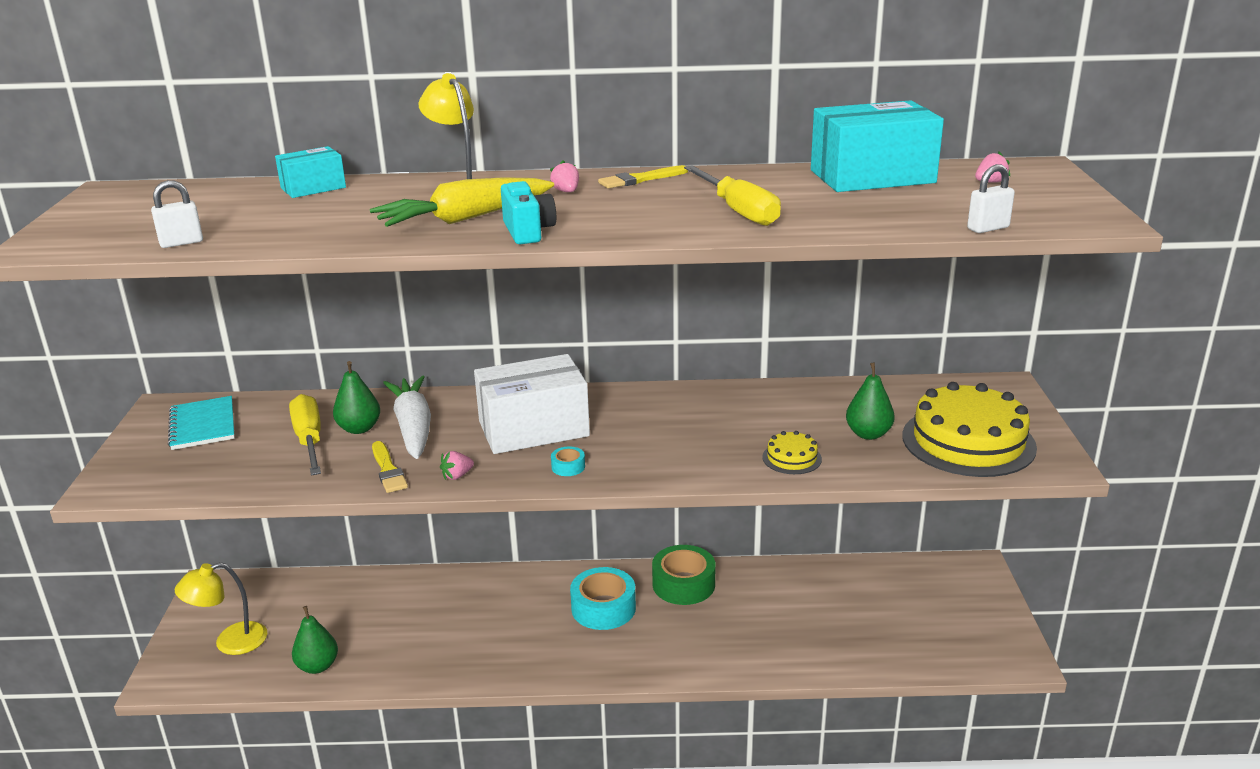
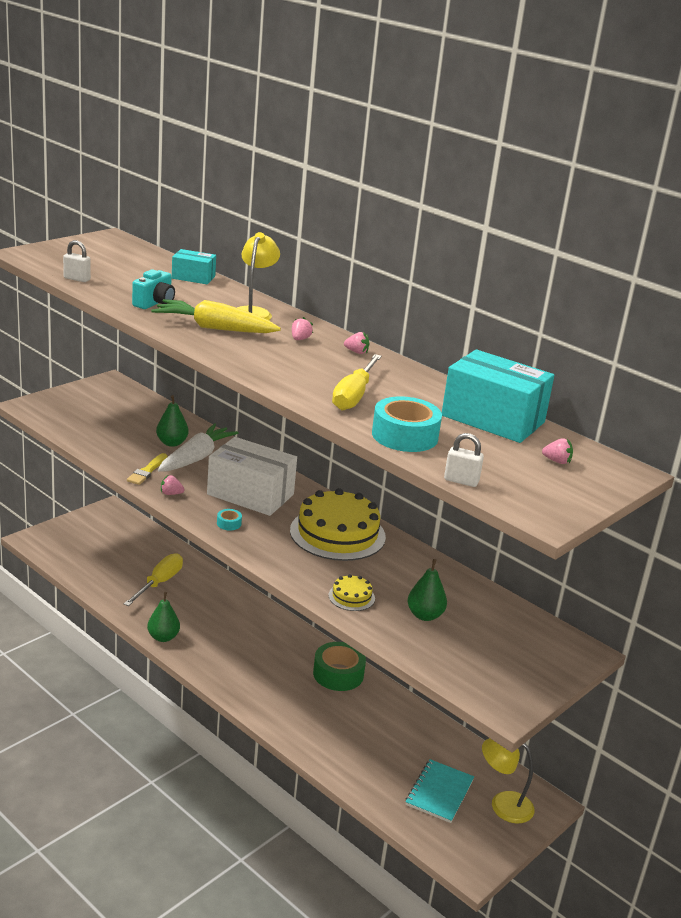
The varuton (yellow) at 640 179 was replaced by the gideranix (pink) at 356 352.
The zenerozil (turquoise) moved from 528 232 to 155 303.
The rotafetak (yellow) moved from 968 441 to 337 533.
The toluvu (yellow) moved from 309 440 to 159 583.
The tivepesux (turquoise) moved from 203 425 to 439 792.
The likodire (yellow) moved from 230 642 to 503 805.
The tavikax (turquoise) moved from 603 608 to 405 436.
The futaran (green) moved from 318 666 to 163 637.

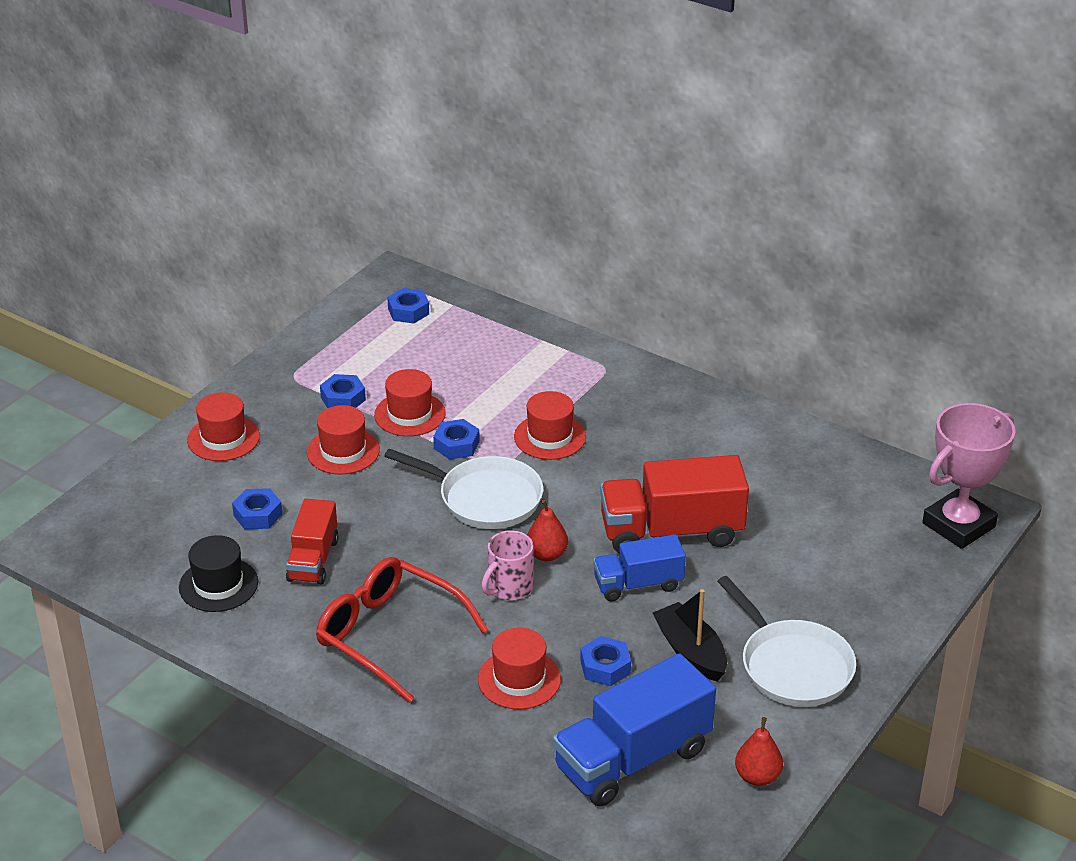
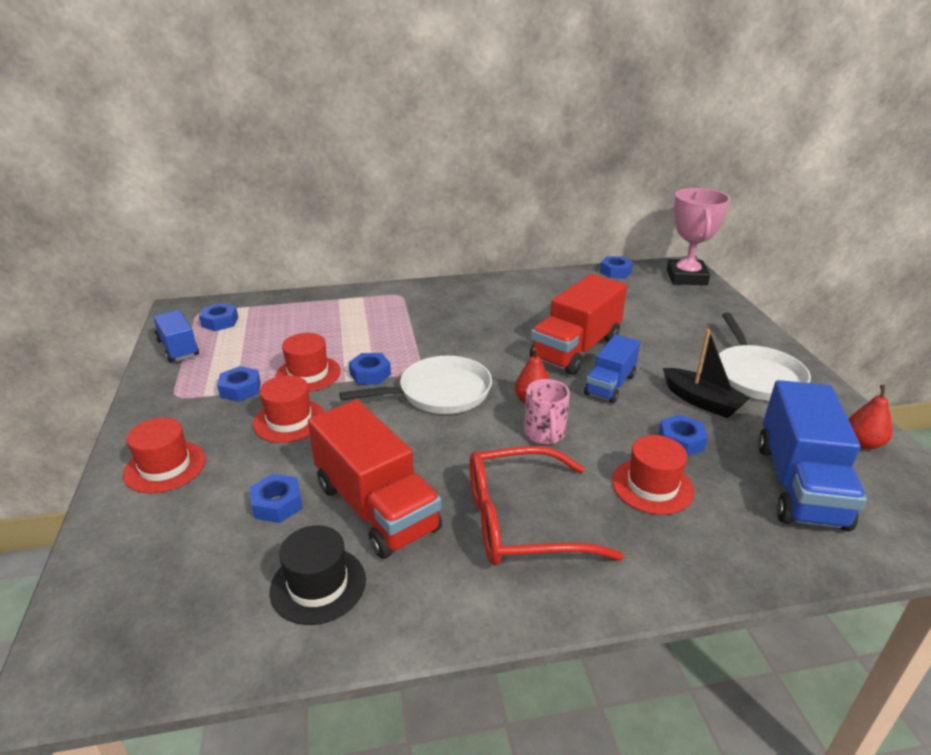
The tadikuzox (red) at 550 437 disappeared.
The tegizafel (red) at 313 560 changed to 1.66 times the size.
The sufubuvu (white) at 792 666 turned 75 degrees clockwise.
The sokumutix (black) at 690 651 turned 150 degrees counterclockwise.
The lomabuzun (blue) at 615 272 appeared.
The tegizafel (blue) at 178 348 appeared.

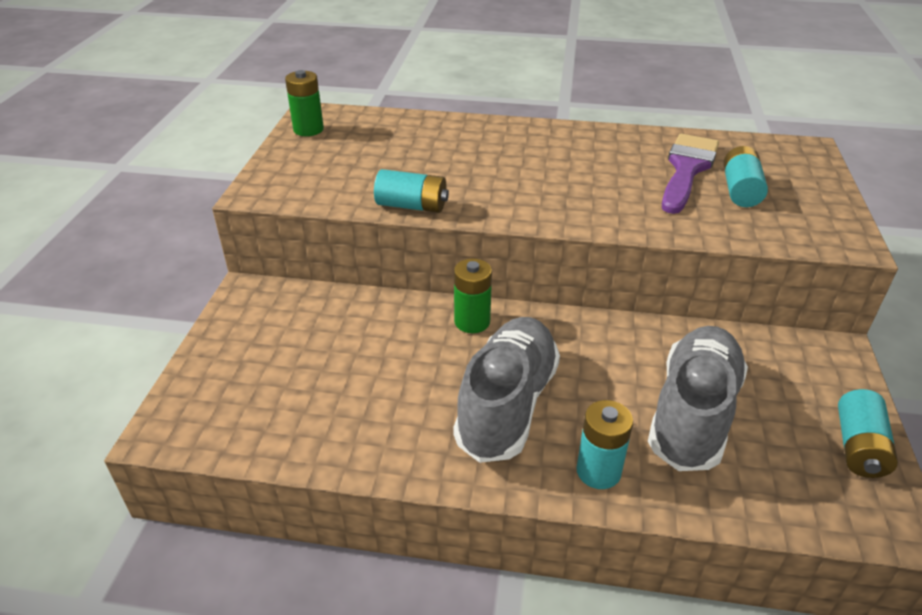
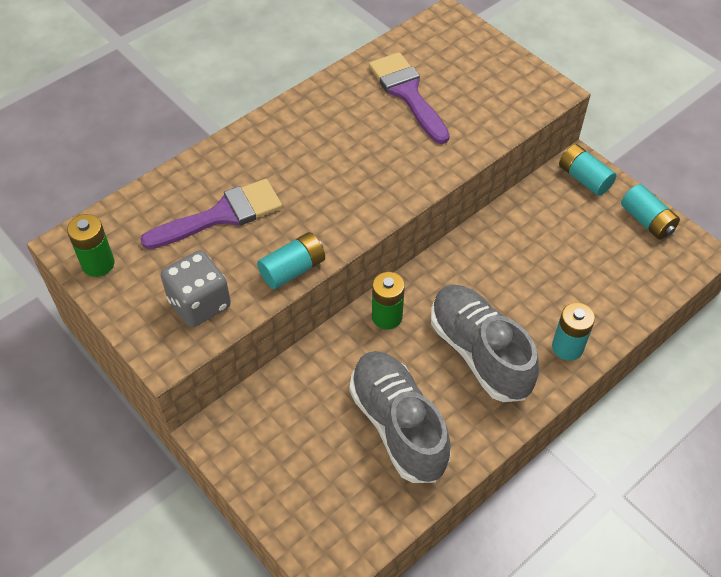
The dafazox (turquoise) moved from 740 190 to 584 178.
The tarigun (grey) moved from 693 414 to 398 425.
The varuton (purple) at 222 215 appeared.
The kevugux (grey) at 199 304 appeared.

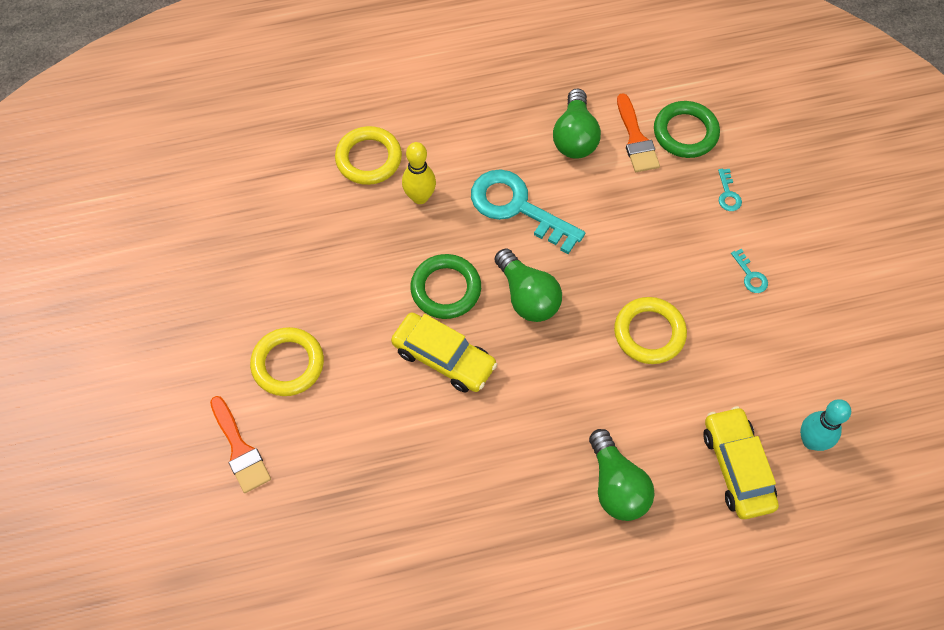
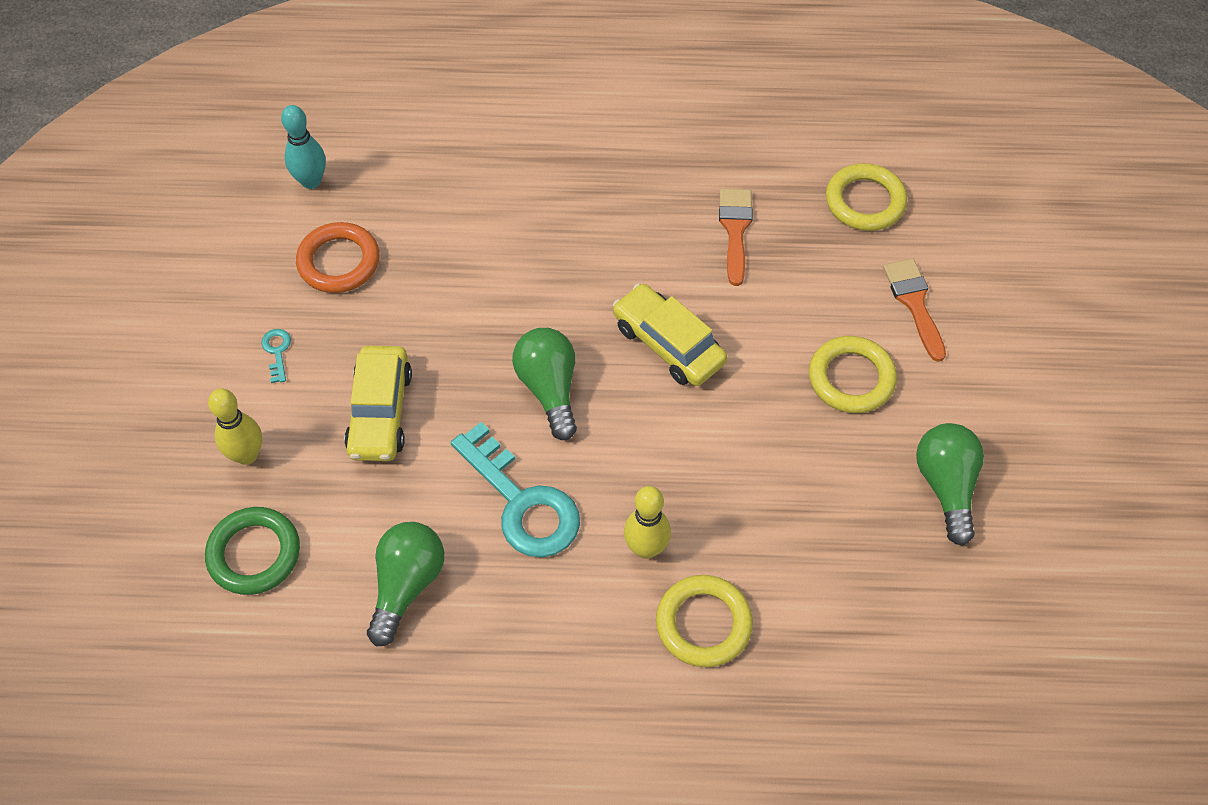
The varuton (orange) moved from 636 139 to 735 230.
The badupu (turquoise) at 728 194 was replaced by the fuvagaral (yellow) at 247 455.
The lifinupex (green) at 446 289 disappeared.
The lifinupex (yellow) moved from 649 333 to 865 201.
The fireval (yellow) moved from 737 467 to 380 412.
The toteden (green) moved from 616 486 to 946 486.
The lifinupex (orange) at 339 262 appeared.

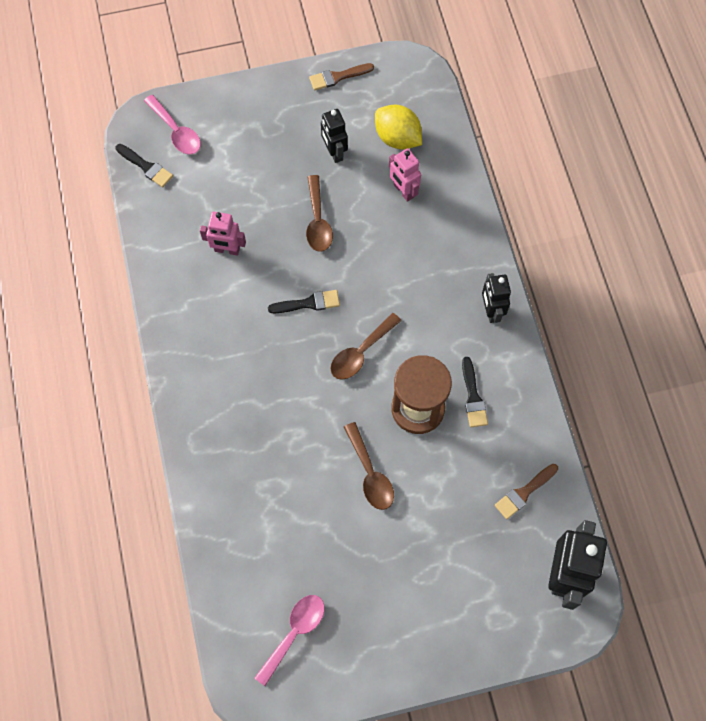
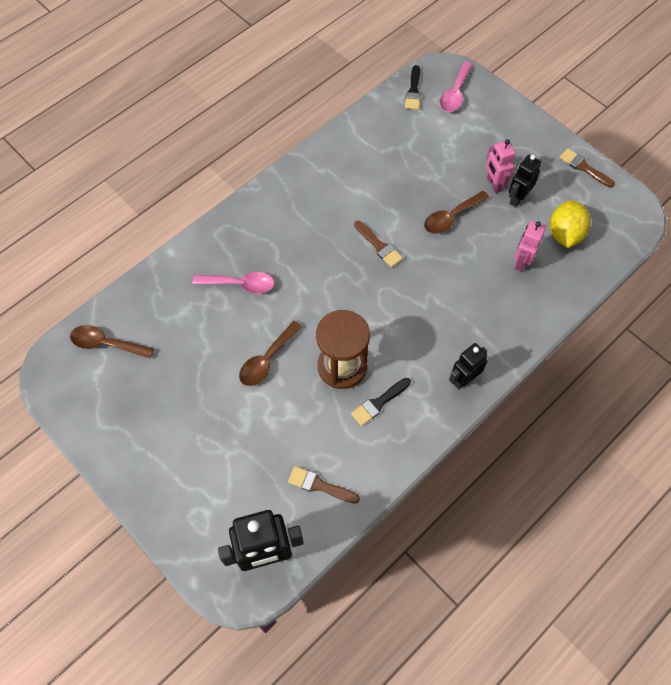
The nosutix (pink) moved from 227 250 to 494 184.
The varuton (black) at 308 303 became the varuton (brown) at 379 246.
The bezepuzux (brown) moved from 361 352 to 106 344.
The bezepuzux (pink) moved from 294 633 to 240 284.

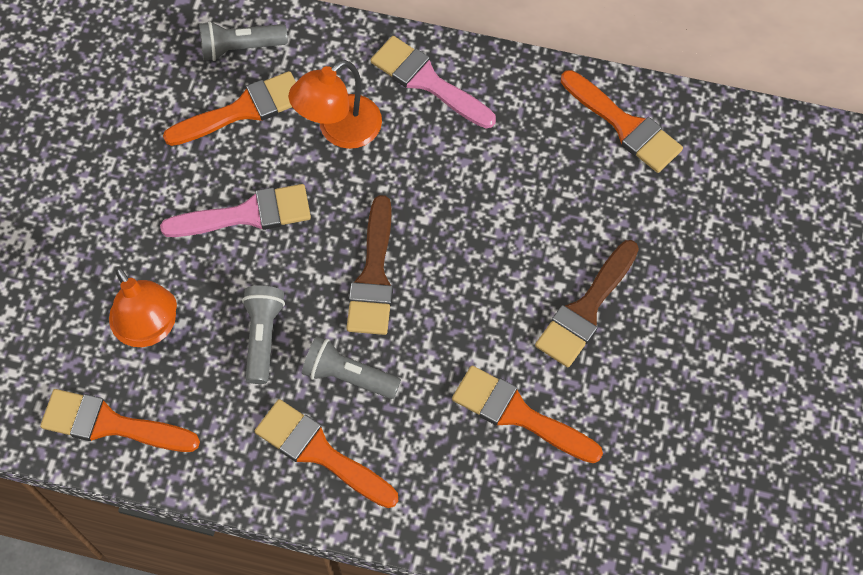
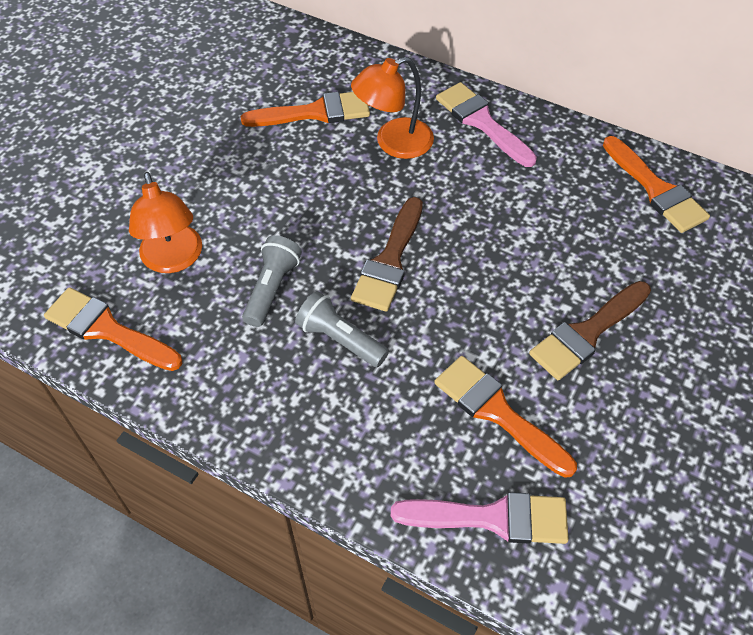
The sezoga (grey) at 240 48 disappeared.
The varuton (pink) moved from 247 214 to 492 518.
The varuton (orange) at 319 452 disappeared.

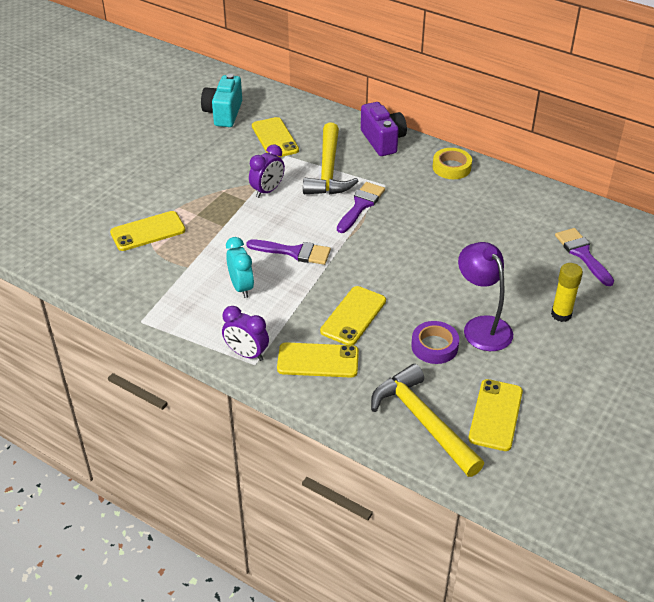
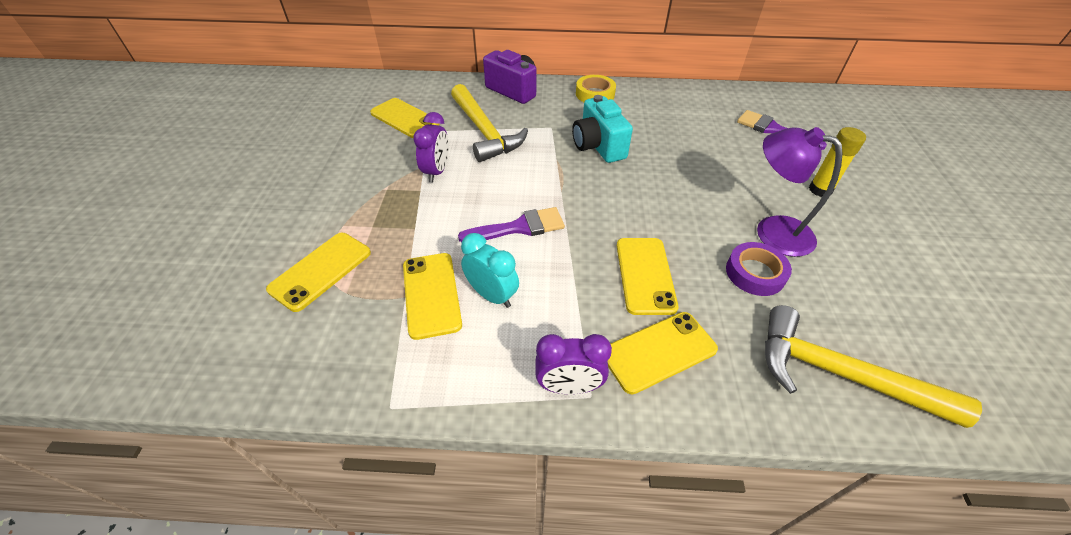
The zenerozil (turquoise) moved from 223 113 to 598 146.
The varuton (purple) at 361 205 disappeared.
The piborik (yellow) moved from 495 415 to 431 294.

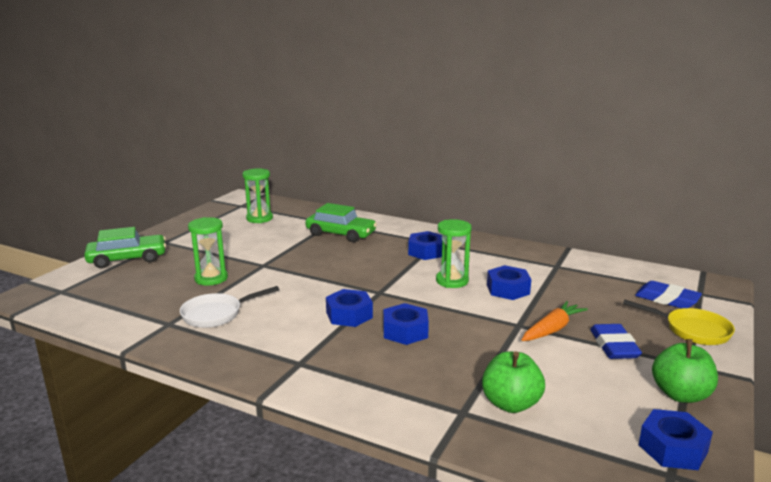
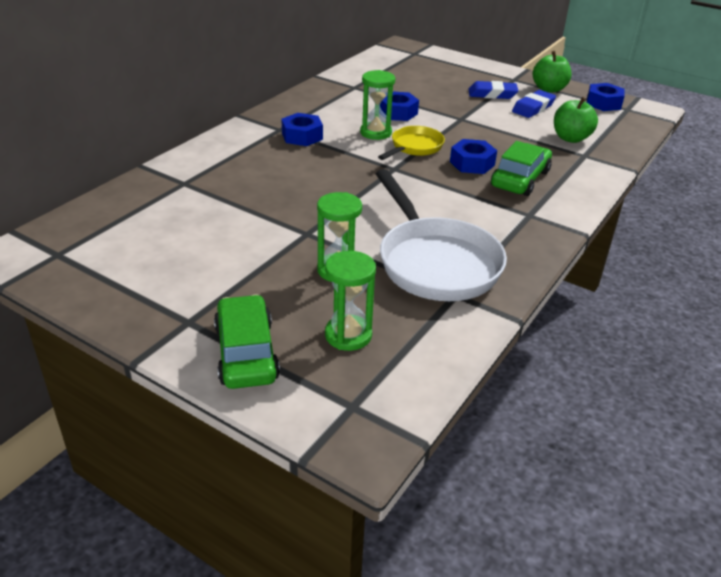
The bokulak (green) moved from 259 218 to 348 335.
The fireval (green) moved from 341 234 to 520 179.
The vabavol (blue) moved from 667 299 to 533 108.
The sufubuvu (white) at 216 314 changed to 1.84 times the size.
The lomabuzun (blue) at 349 315 disappeared.
The sufubuvu (yellow) moved from 692 330 to 414 147.
The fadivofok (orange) at 552 329 disappeared.

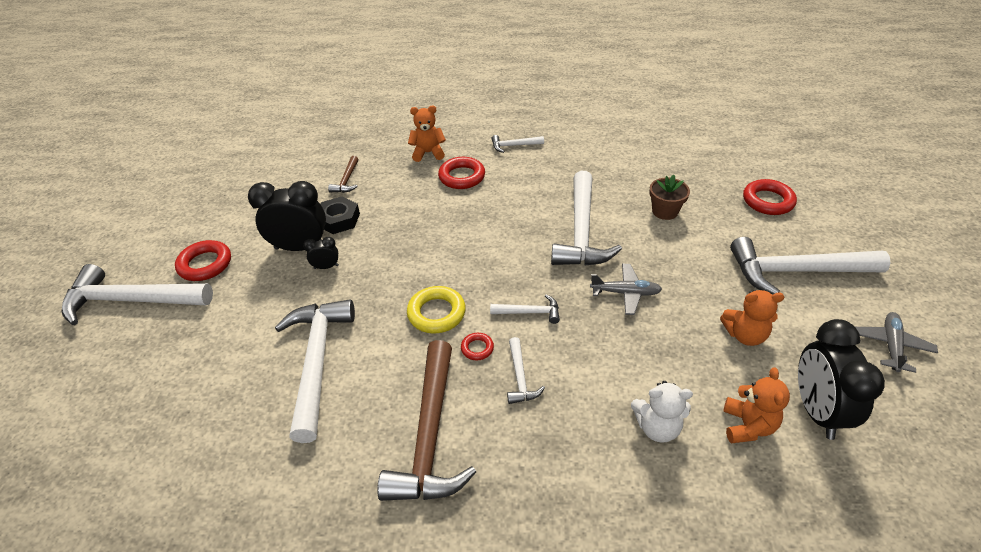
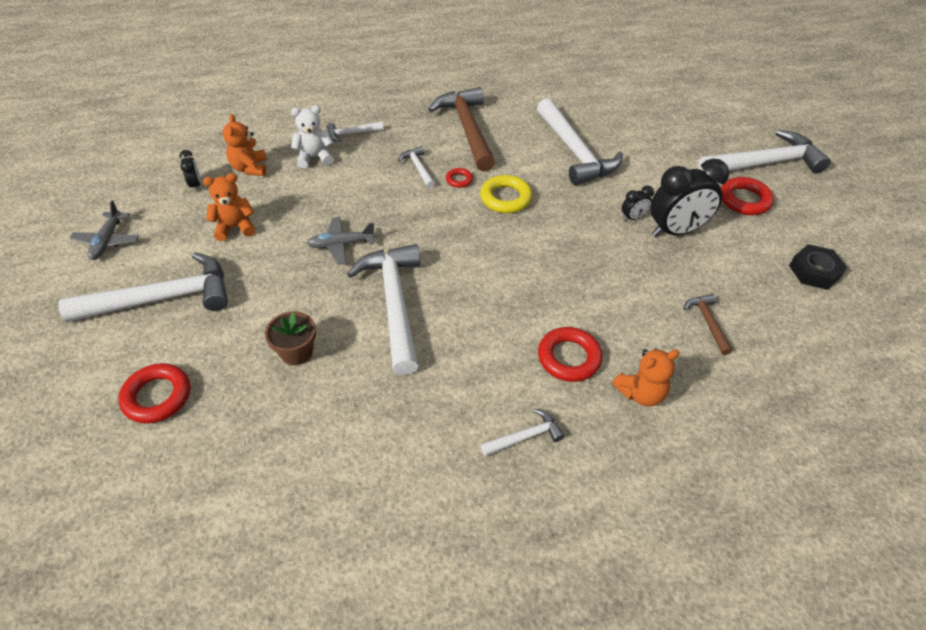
The lomabuzun (black) moved from 338 219 to 814 271.
The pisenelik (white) moved from 530 312 to 351 133.
The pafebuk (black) at 816 410 changed to 0.46 times the size.

